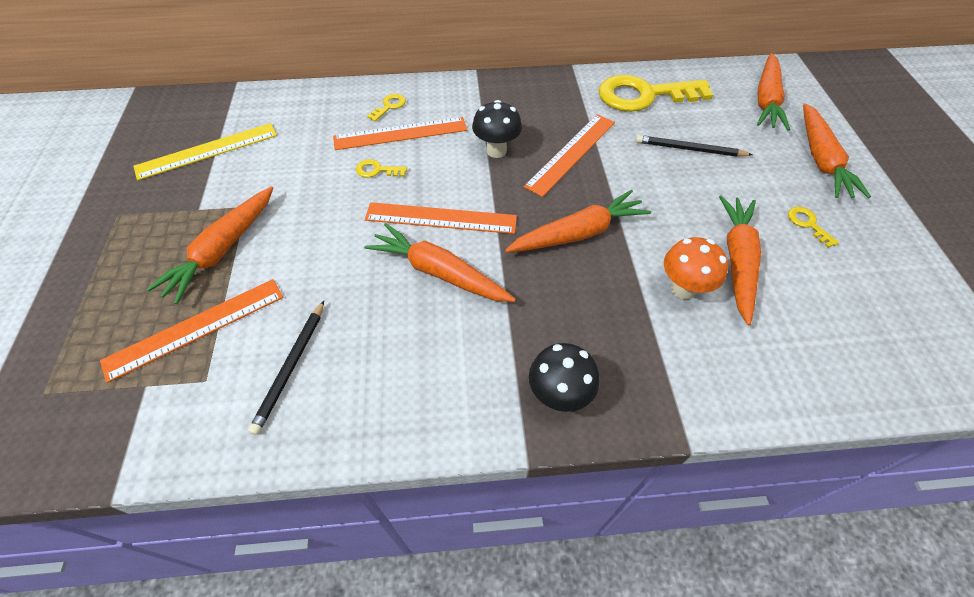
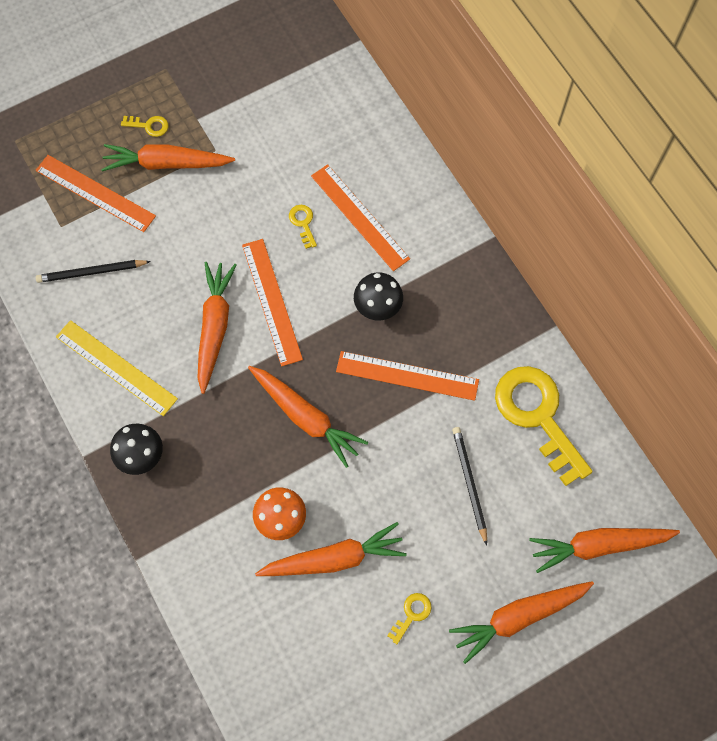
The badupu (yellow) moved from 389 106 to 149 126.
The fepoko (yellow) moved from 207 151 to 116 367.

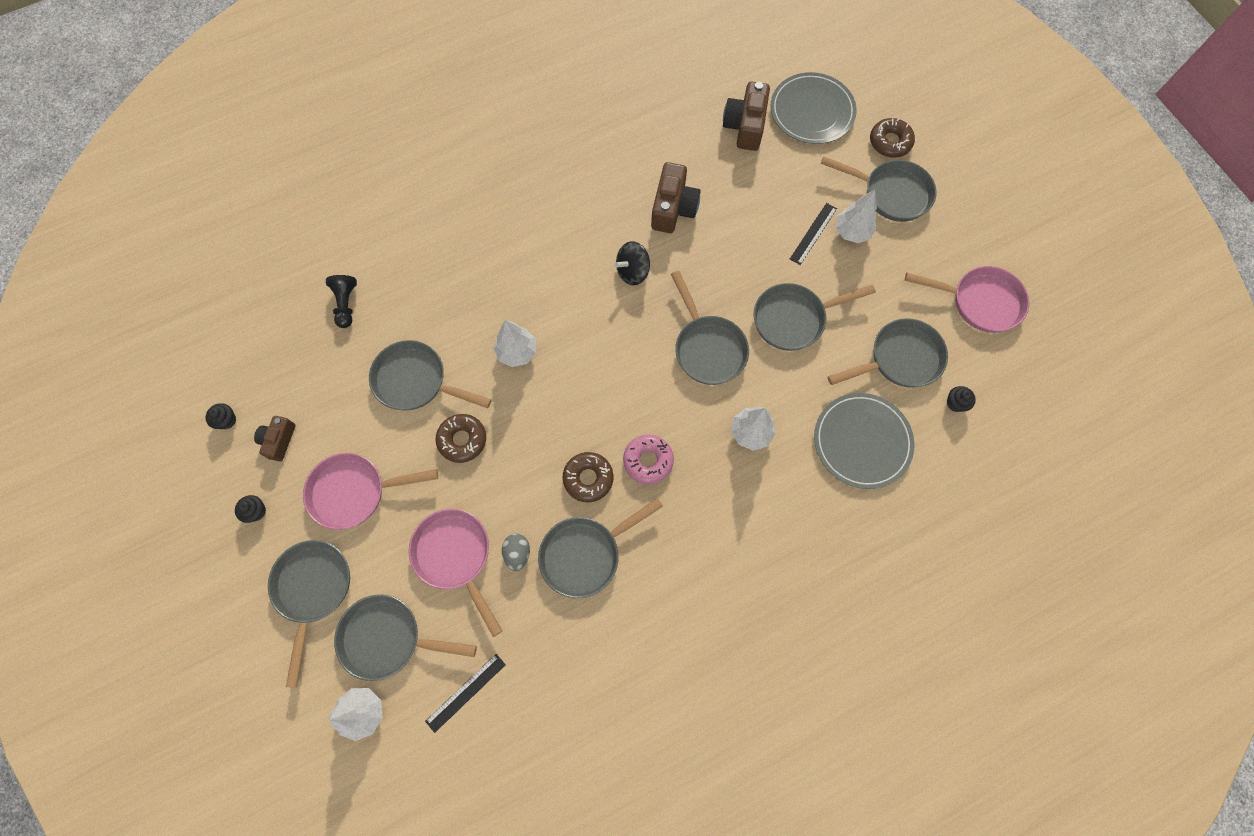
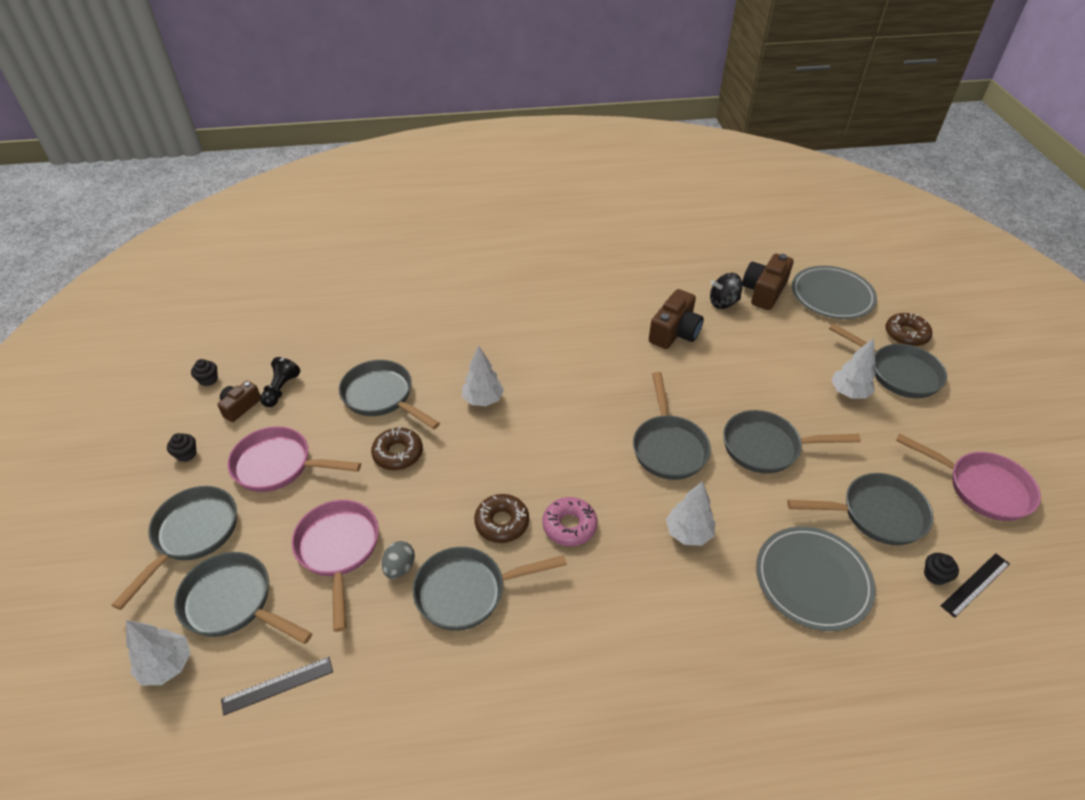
The fepoko (black) moved from 813 233 to 975 585.
The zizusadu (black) moved from 633 271 to 723 302.
The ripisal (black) moved from 346 304 to 281 389.

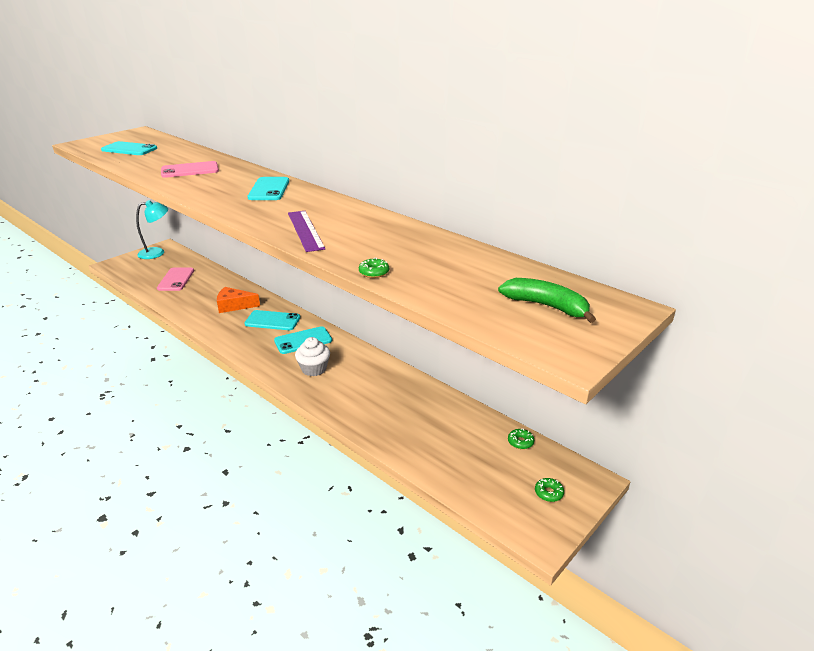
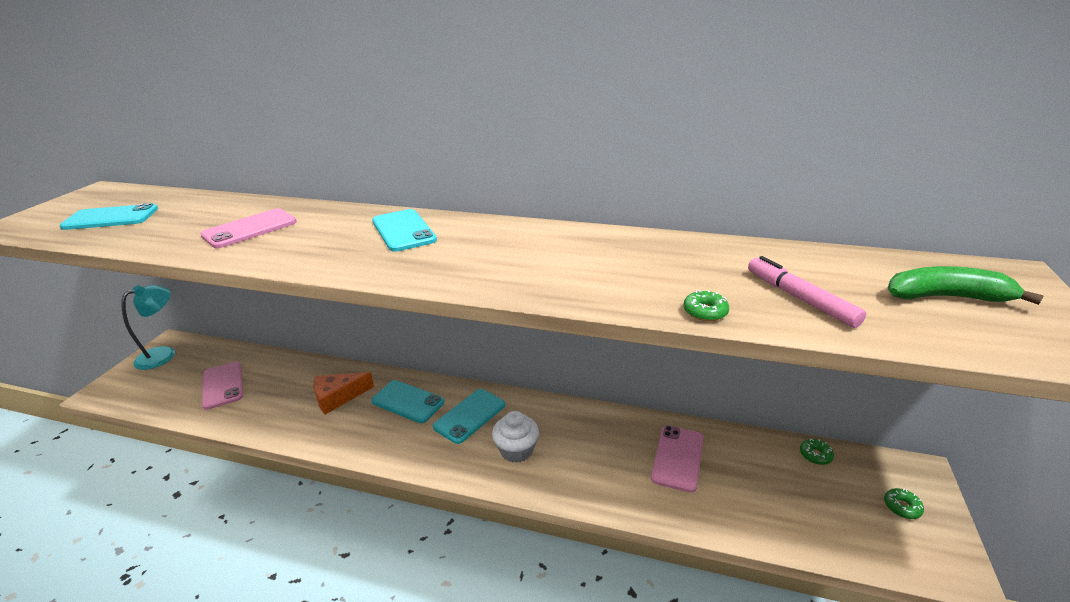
The fepoko (purple) at 305 230 disappeared.
The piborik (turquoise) at 272 321 turned 45 degrees clockwise.
The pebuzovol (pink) at 800 298 appeared.
The piborik (pink) at 678 458 appeared.

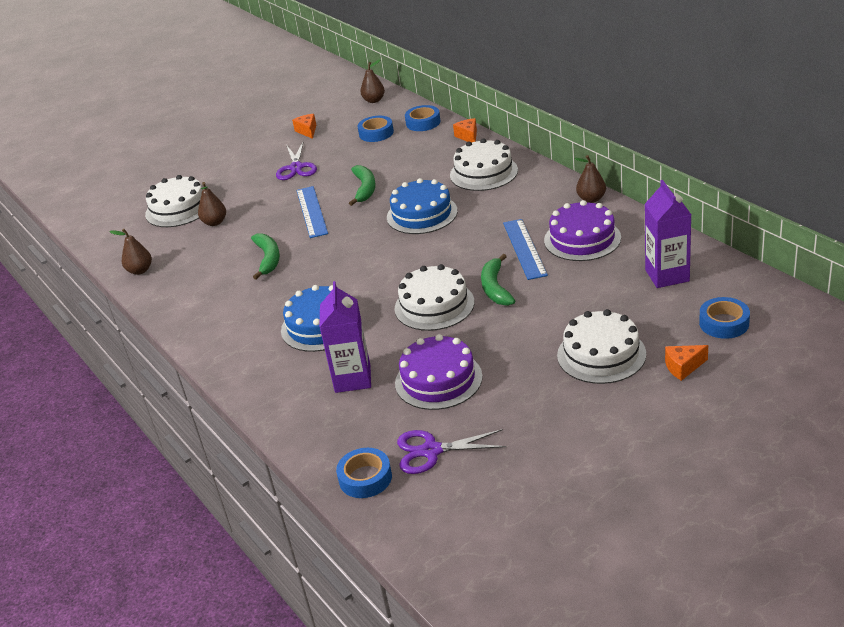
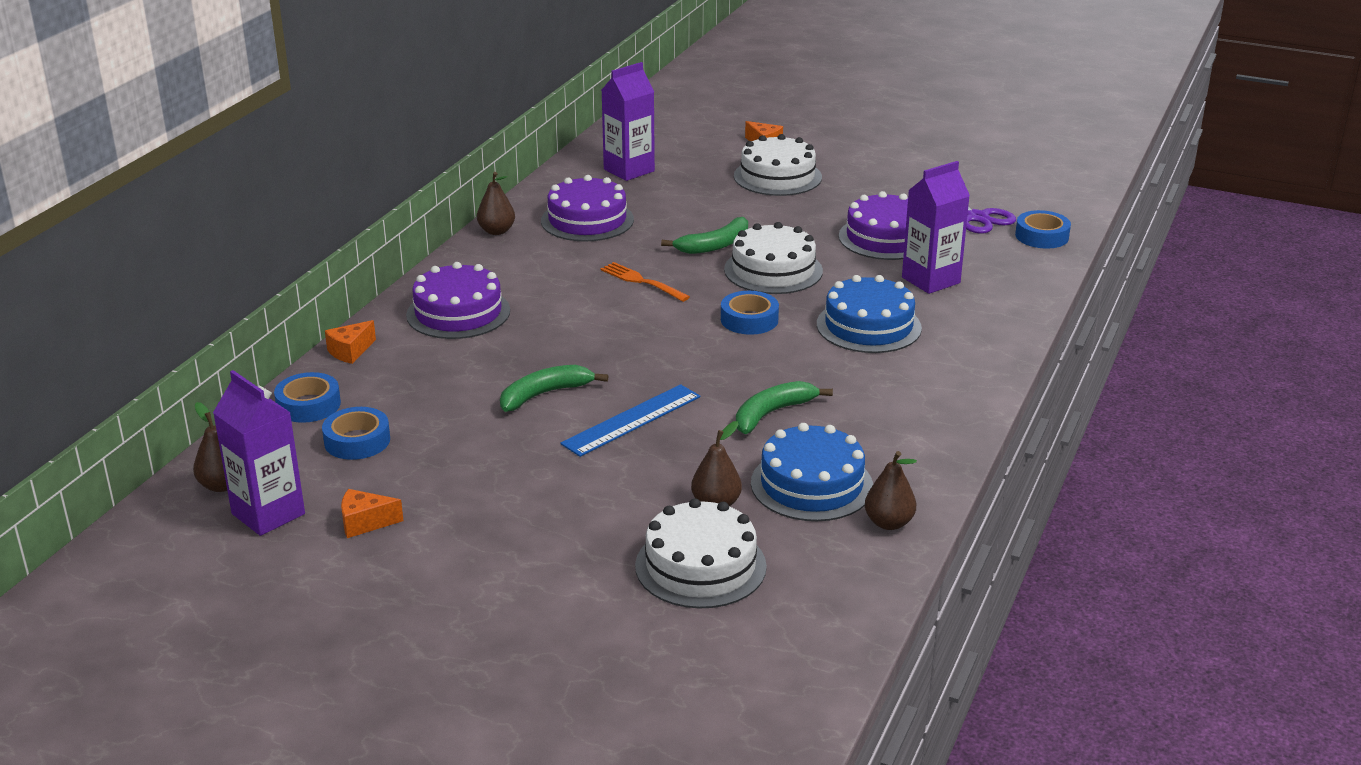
The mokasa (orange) at 307 131 turned 45 degrees clockwise.
The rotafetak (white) at 483 172 became the rotafetak (purple) at 458 313.
The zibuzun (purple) at 296 168 disappeared.
The rotafetak (blue) moved from 422 214 to 811 484.
The fepoko (blue) at 524 248 disappeared.
The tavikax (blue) moved from 724 323 to 749 320.
The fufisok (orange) at 642 282 appeared.
The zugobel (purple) at 268 514 appeared.

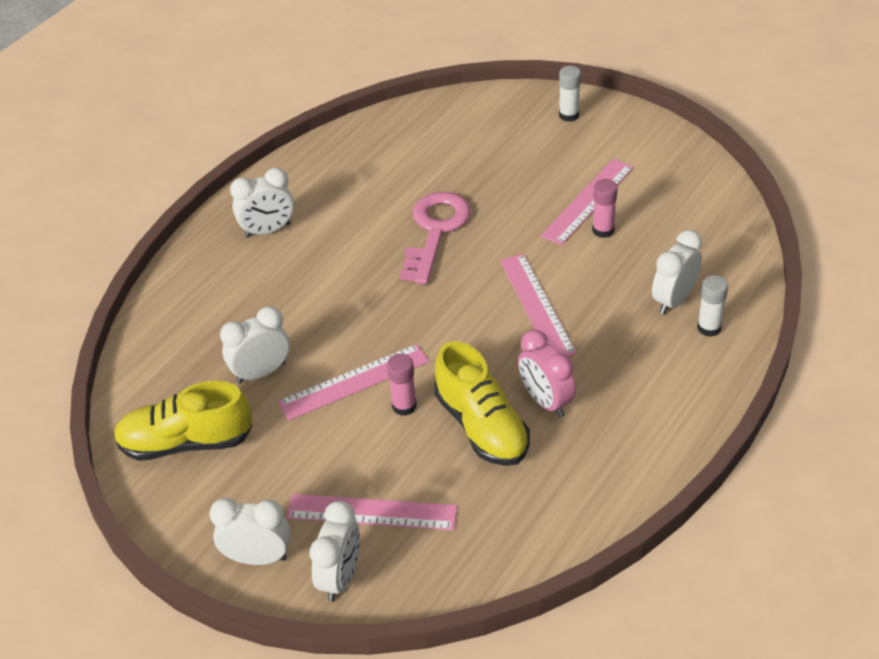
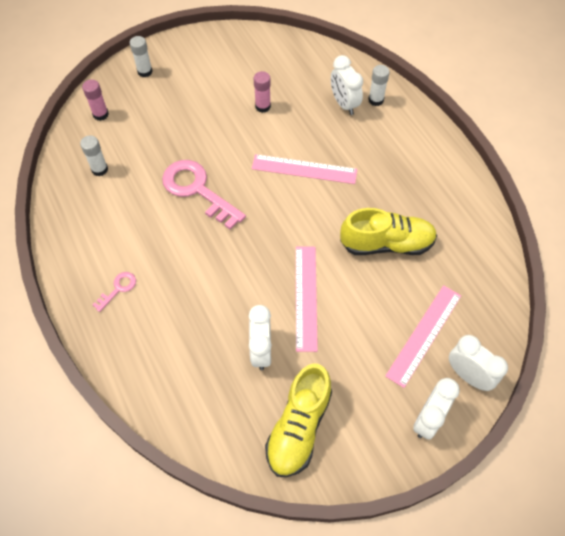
The fepoko (pink) at 588 201 disappeared.
The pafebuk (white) at 267 230 was replaced by the badupu (pink) at 118 289.
The pafebuk (pink) at 546 401 disappeared.
The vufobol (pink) moved from 404 406 to 100 114.
The vufobol (white) at 100 169 appeared.

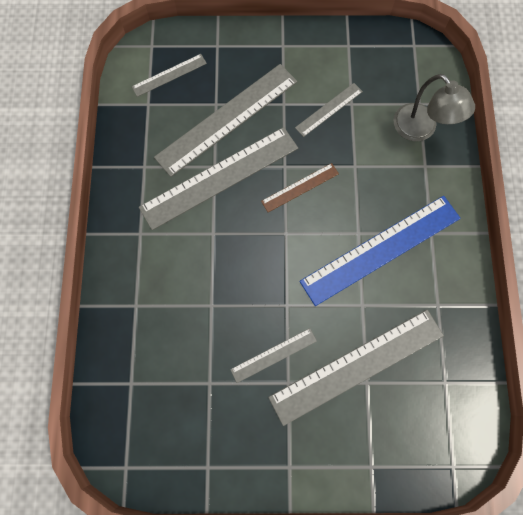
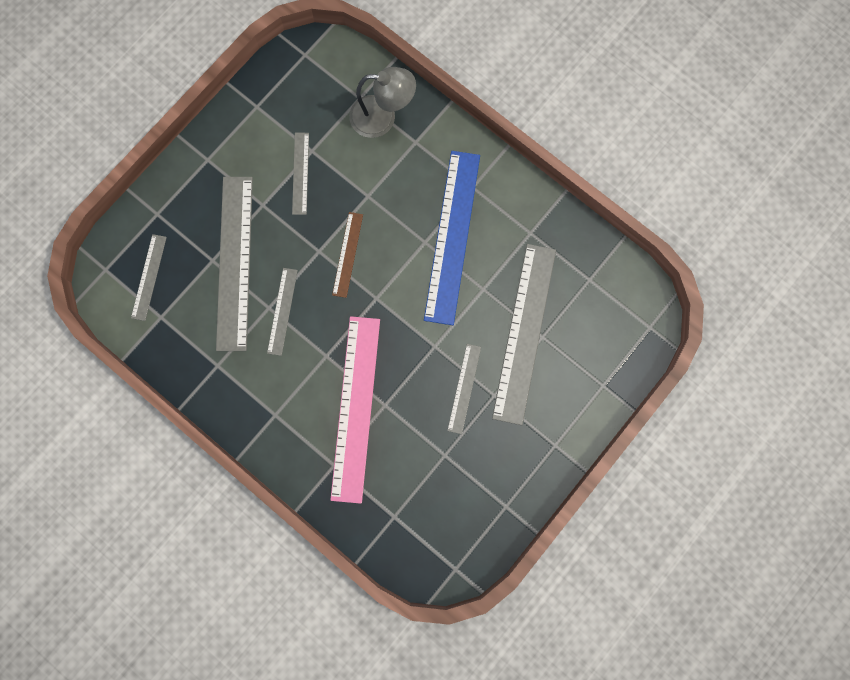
The fepoko (grey) at 219 177 changed to 0.49 times the size.
The fepoko (pink) at 355 408 appeared.

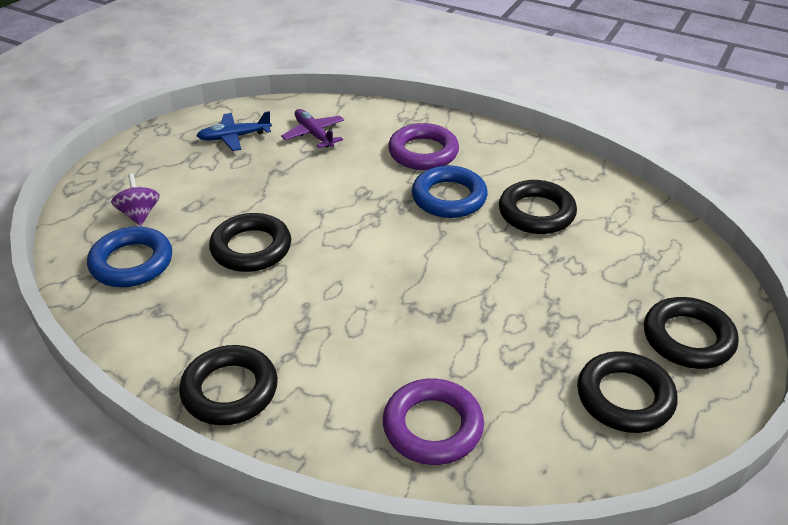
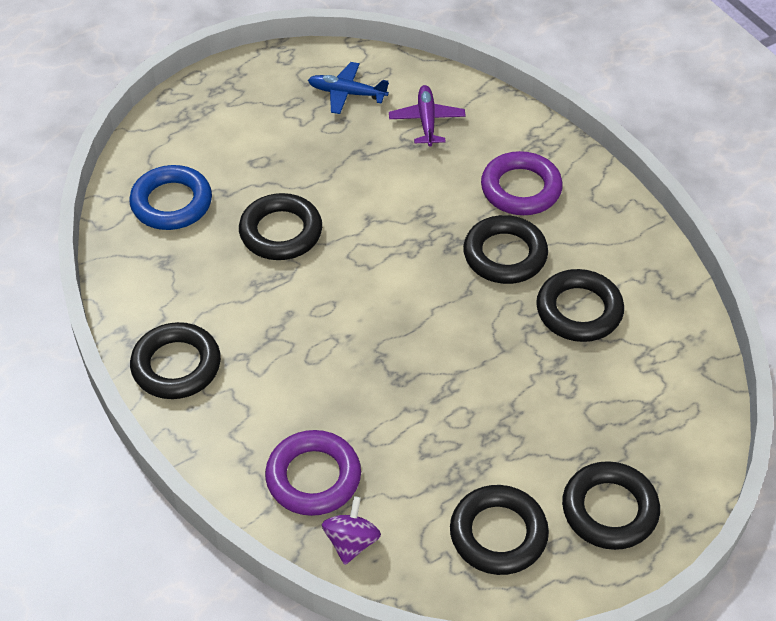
The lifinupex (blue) at 449 197 became the lifinupex (black) at 505 255.
The zizusadu (purple) moved from 139 214 to 351 542.

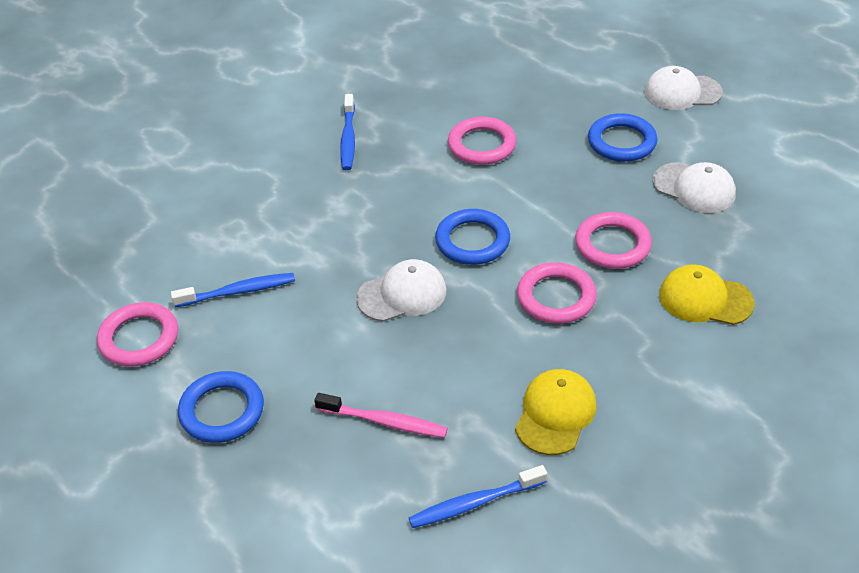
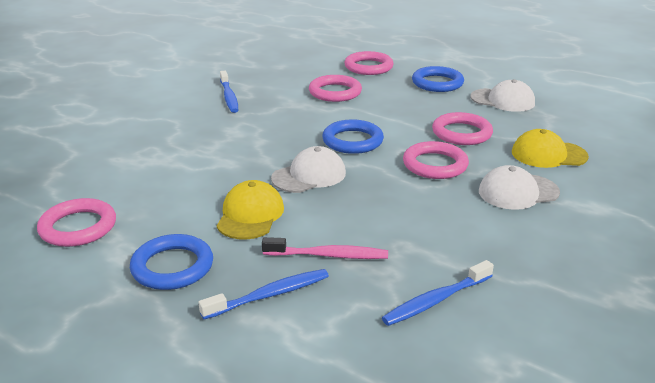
The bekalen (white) moved from 682 92 to 518 192.
The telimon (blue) moved from 237 291 to 269 295.
The bekalen (yellow) moved from 555 414 to 250 215.
The lifinupex (pink) at 368 67 appeared.

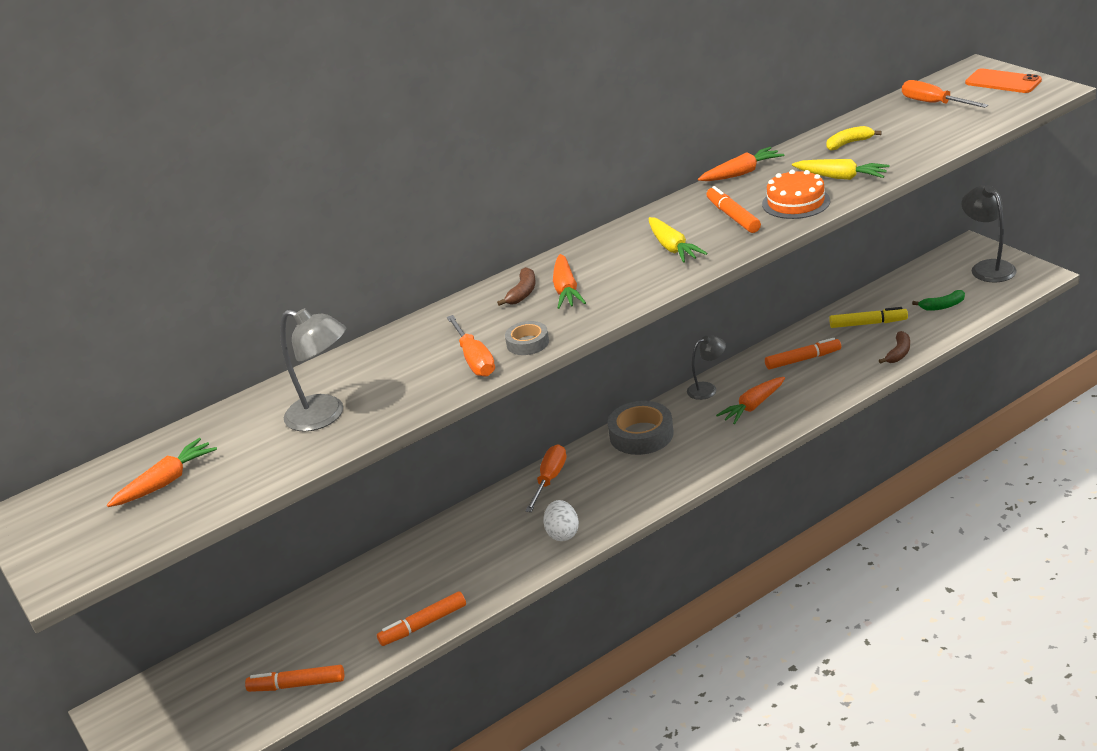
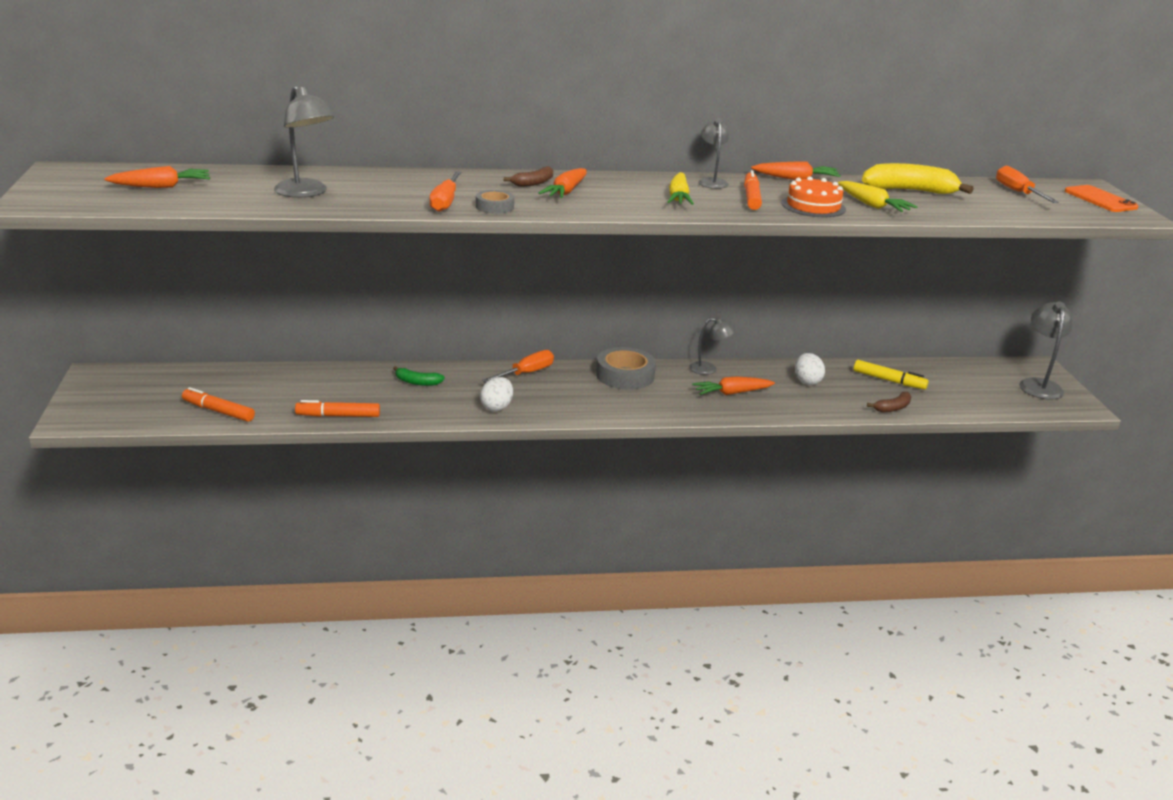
The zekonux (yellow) at 849 143 changed to 1.88 times the size.
The zekonux (green) moved from 942 306 to 417 382.
The pebuzovol (orange) at 803 359 was replaced by the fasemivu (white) at 807 381.
The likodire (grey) at 711 182 appeared.

